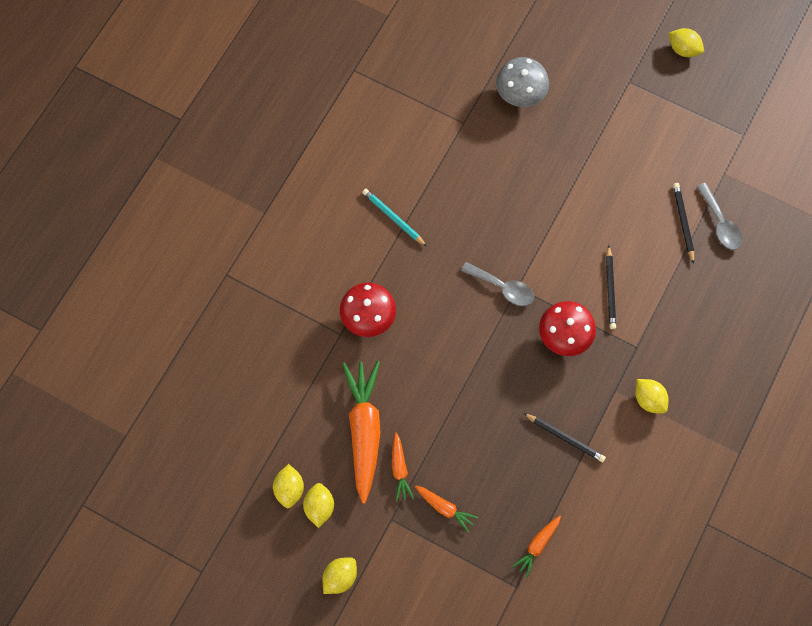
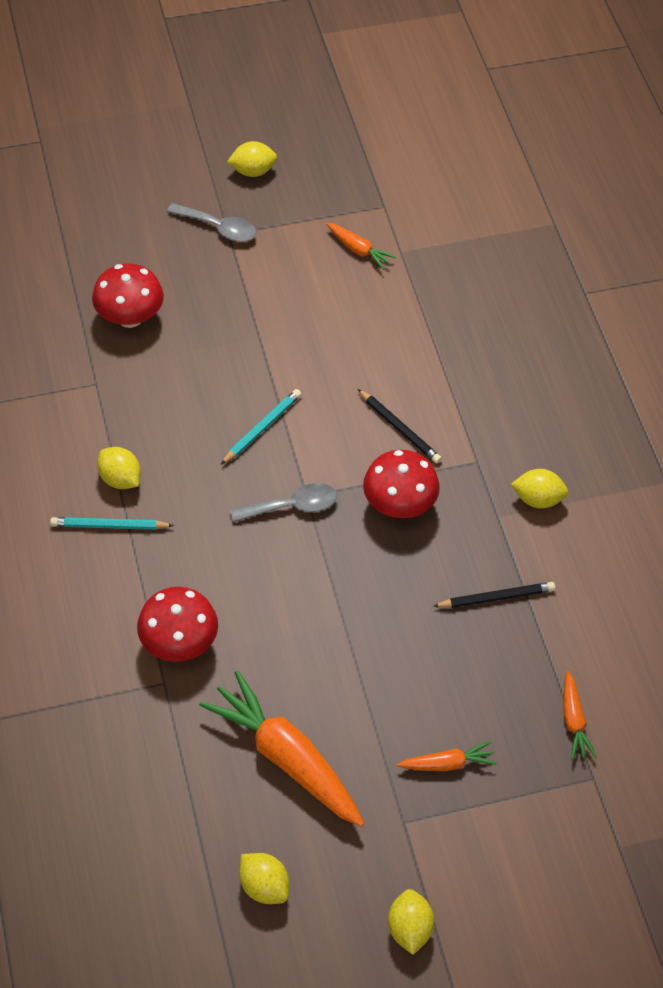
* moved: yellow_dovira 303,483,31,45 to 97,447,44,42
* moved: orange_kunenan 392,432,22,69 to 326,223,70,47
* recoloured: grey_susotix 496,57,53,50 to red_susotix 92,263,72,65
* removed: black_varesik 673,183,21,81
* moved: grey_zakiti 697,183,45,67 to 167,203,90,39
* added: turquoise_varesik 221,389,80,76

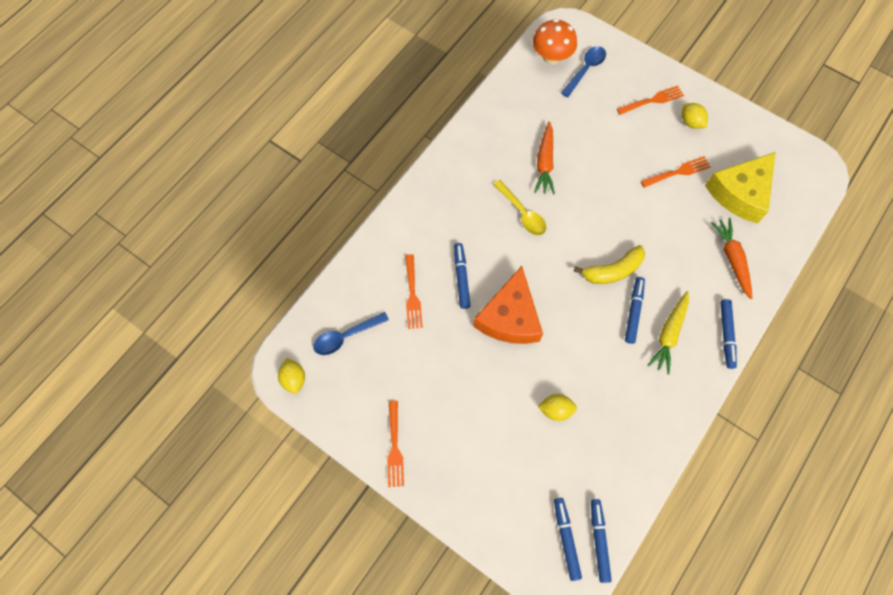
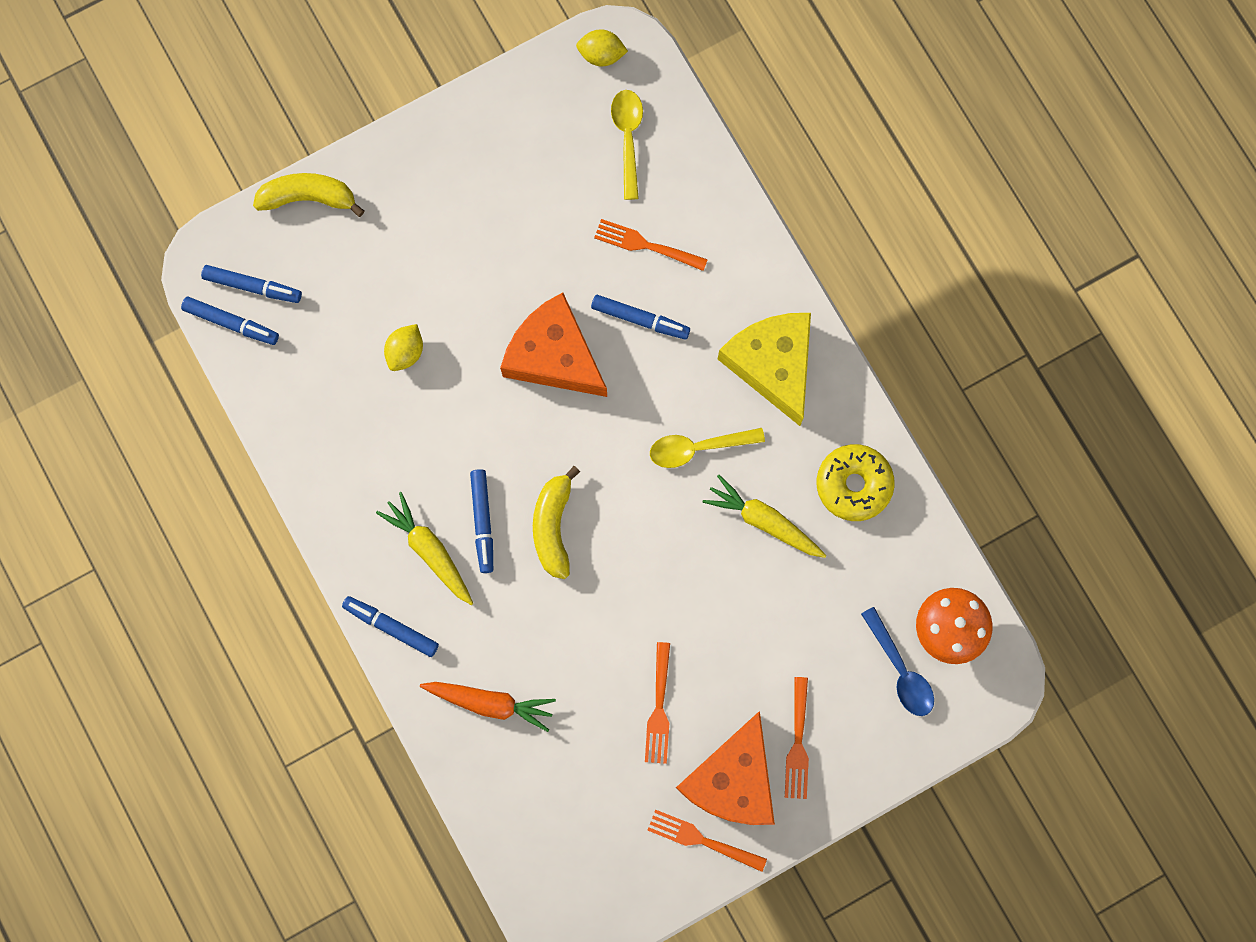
* recoloured: blue_zakiti 313,312,76,43 to yellow_zakiti 611,90,32,110
* moved: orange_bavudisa 387,401,17,86 to 648,809,119,63
* recoloured: orange_kunenan 534,122,21,73 to yellow_kunenan 703,475,123,83
* turned: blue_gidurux 625,277,20,67 = 470,469,23,104 45 degrees clockwise
* replaced: yellow_dovira 682,103,26,26 to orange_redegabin 676,711,99,114
* moved: yellow_redegabin 705,152,71,71 to 718,313,93,113
* added: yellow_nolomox 253,173,112,44
* added: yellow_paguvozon 817,444,78,77

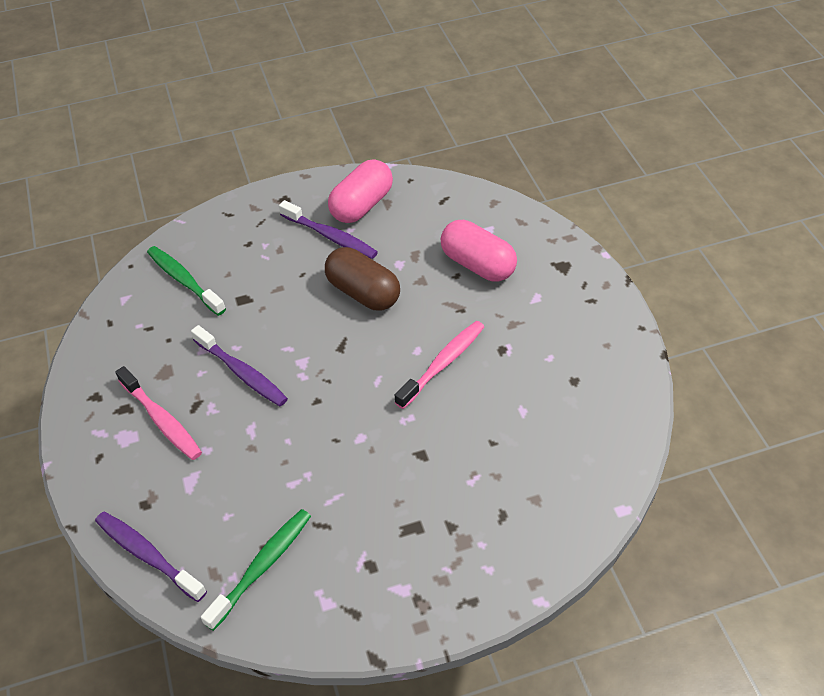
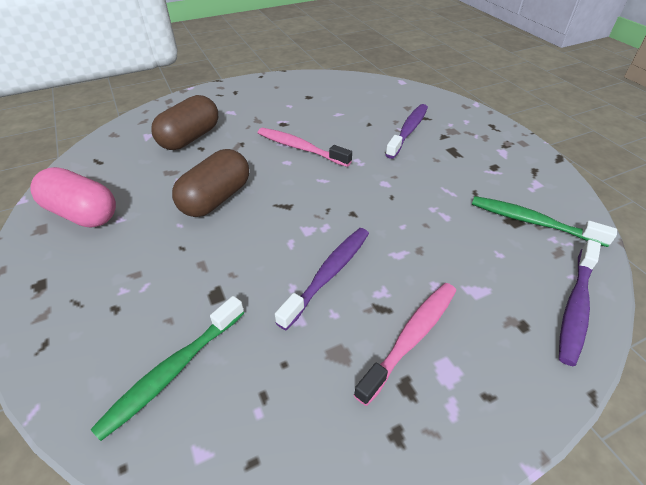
* moved: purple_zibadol 279,200,99,59 to 385,104,43,55
* recoloured: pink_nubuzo 441,220,76,62 to brown_nubuzo 151,95,68,55

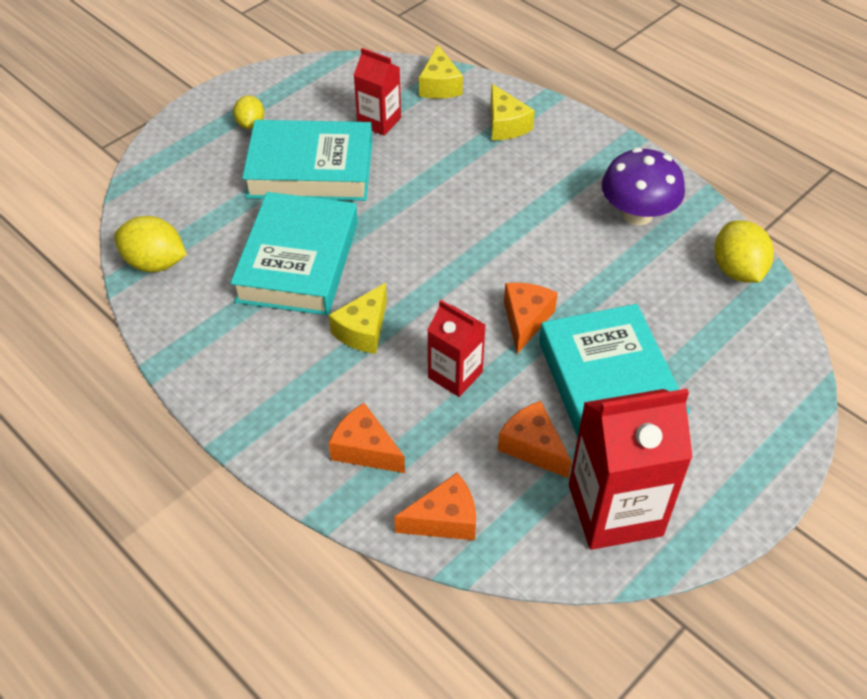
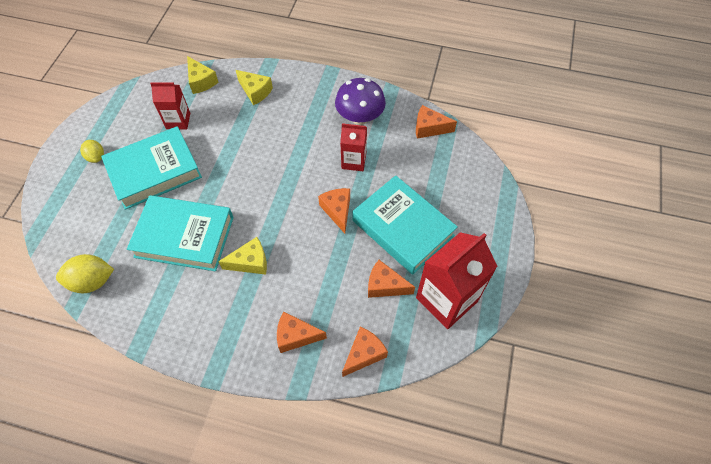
* turned: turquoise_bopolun 230,192,128,123 = 127,195,107,76 60 degrees counterclockwise
* turned: yellow_redegabin 329,283,58,71 = 218,237,49,38 105 degrees counterclockwise
* moved: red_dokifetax 427,300,58,97 to 340,123,27,48
* replaced: yellow_dovira 714,220,60,63 to orange_redegabin 416,105,41,34

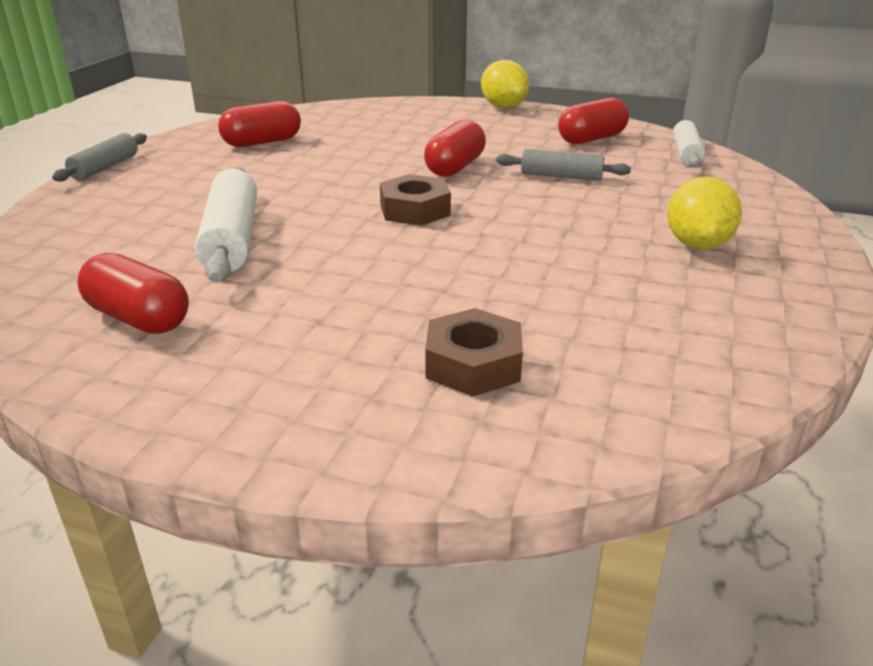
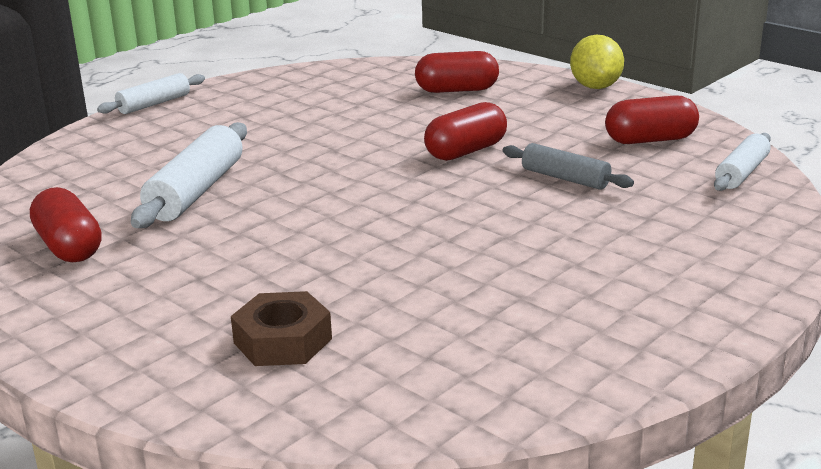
* recoloured: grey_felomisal 52,133,95,49 to white_felomisal 97,73,108,41
* moved: red_nubuzo 218,101,83,46 to 415,51,84,42
* removed: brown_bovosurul 380,174,71,52
* removed: yellow_dovira 667,177,75,73

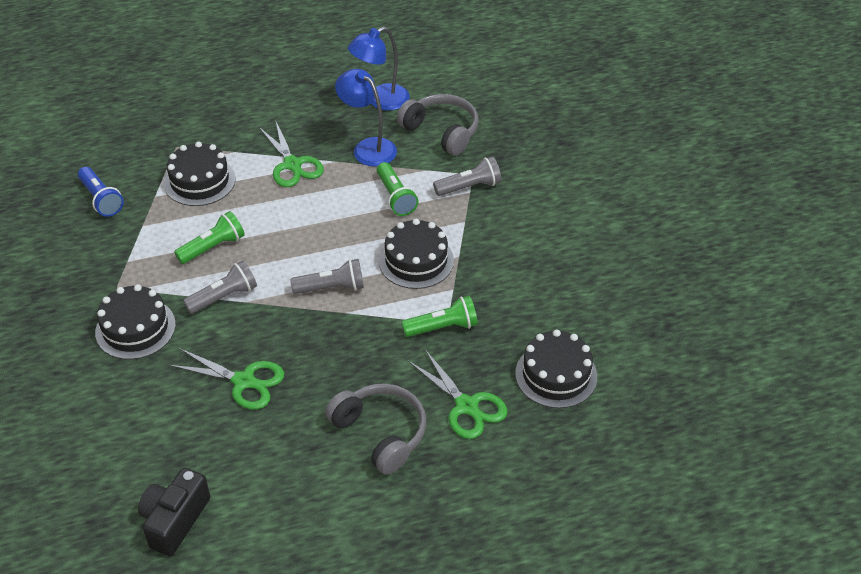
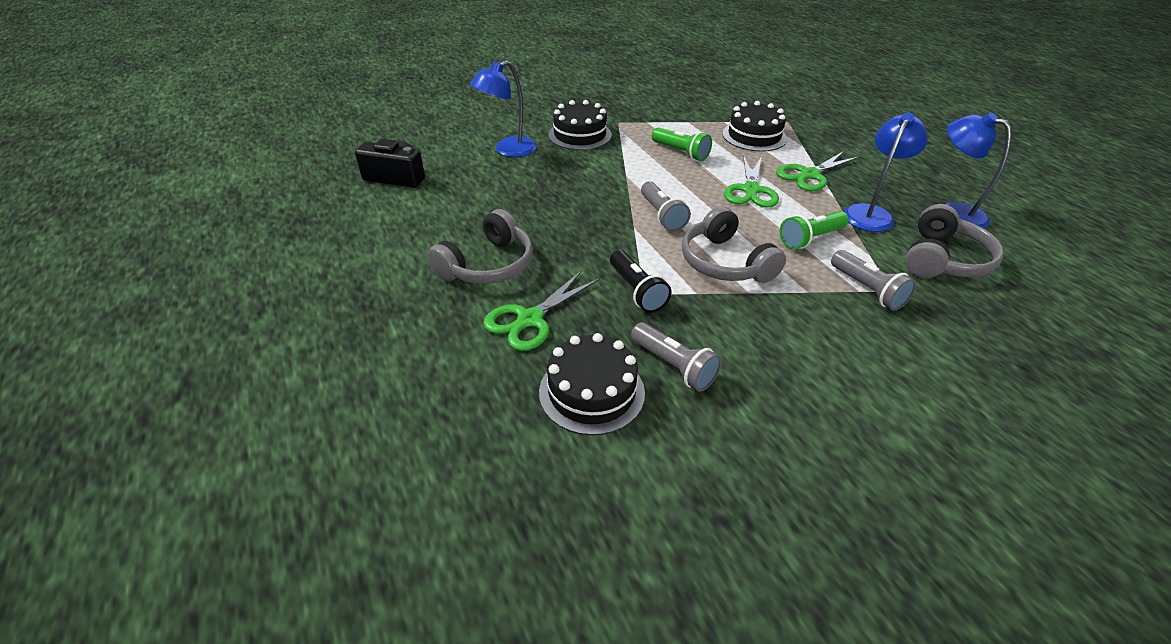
* removed: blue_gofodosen 78,167,46,50
* moved: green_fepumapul 168,348,116,62 to 724,154,55,54
* moved: grey_gofodosen 183,261,74,53 to 631,322,90,70
* replaced: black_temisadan 379,219,75,70 to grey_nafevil 682,206,104,77
* recoloured: green_gofodosen 402,296,76,41 to black_gofodosen 610,250,62,63
* added: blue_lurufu 470,60,67,97

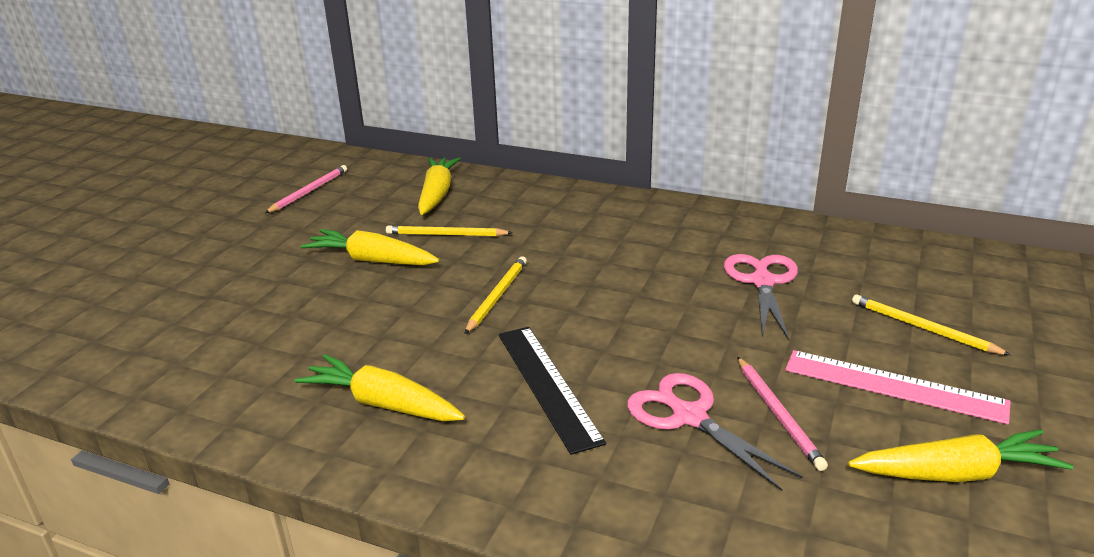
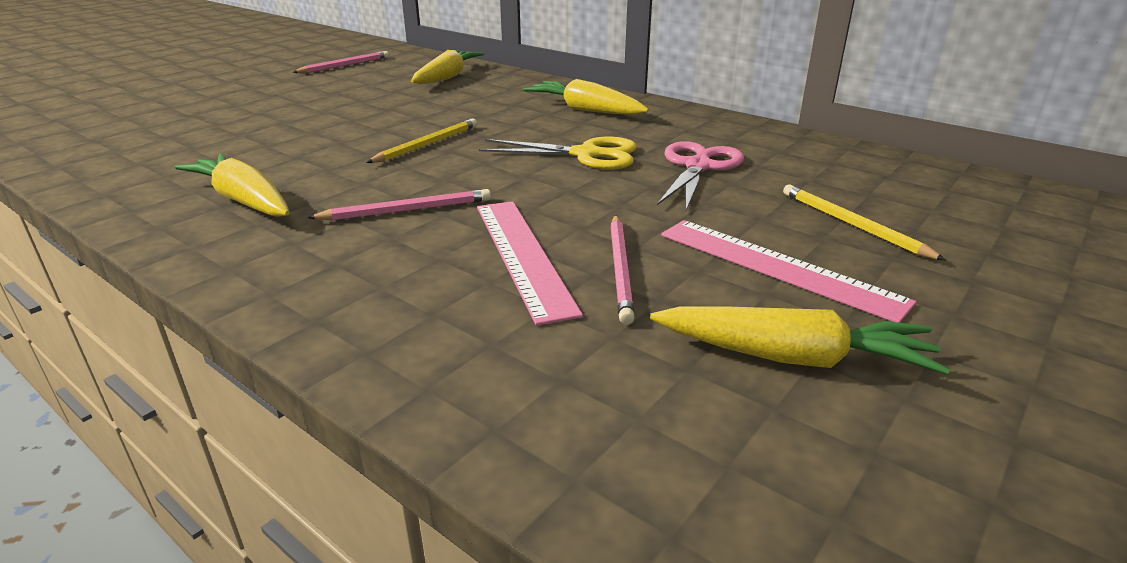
* moved: yellow_kunenan 301,229,138,36 to 523,79,126,36
* removed: yellow_varesik 386,225,127,12
* replaced: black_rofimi 499,327,107,128 to pink_varesik 307,189,184,31
* replaced: pink_fepumapul 627,373,176,118 to pink_rofimi 477,201,106,125
* added: yellow_fepumapul 479,137,158,33

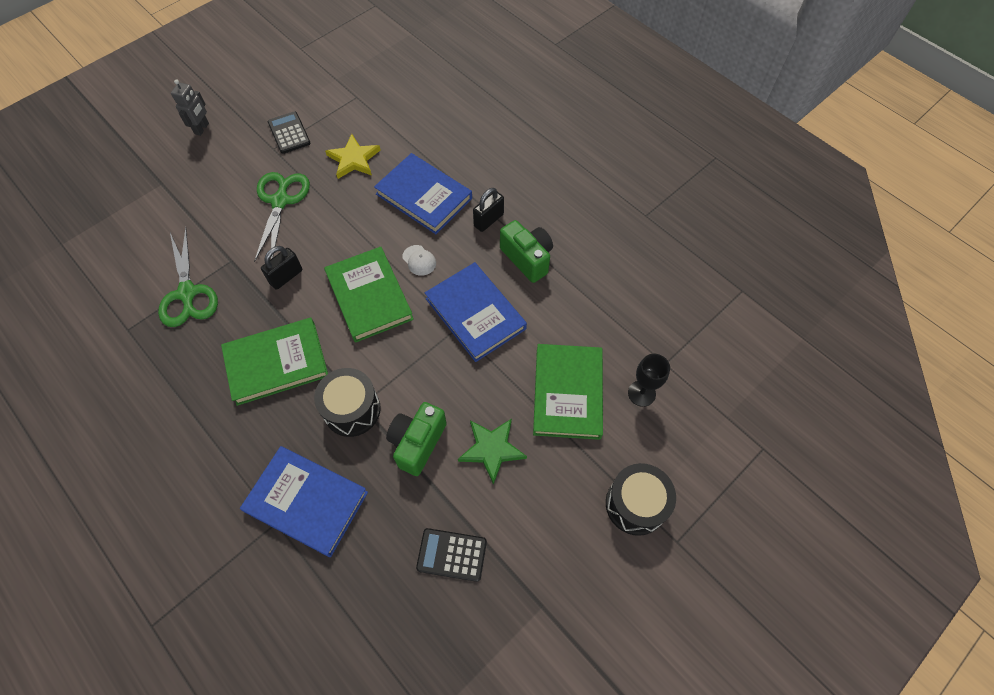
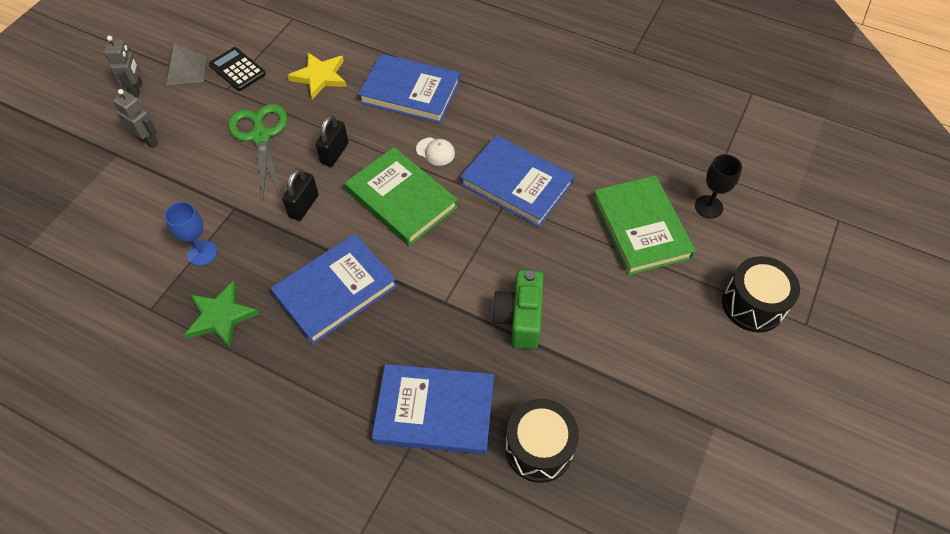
* replaced: green_fepumapul 158,227,60,100 to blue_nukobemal 164,202,53,64
* recoloured: green_bopolun 221,318,107,88 to blue_bopolun 270,234,127,110
* moved: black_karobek 314,368,67,69 to 505,399,74,84
* removed: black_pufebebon 416,528,71,54
* moved: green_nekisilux 458,419,69,66 to 184,280,76,68
* moved: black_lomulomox 473,188,31,44 to 315,115,34,52
* removed: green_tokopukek 500,220,53,63
* added: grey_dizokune 113,89,46,59
* added: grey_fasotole 166,43,40,42

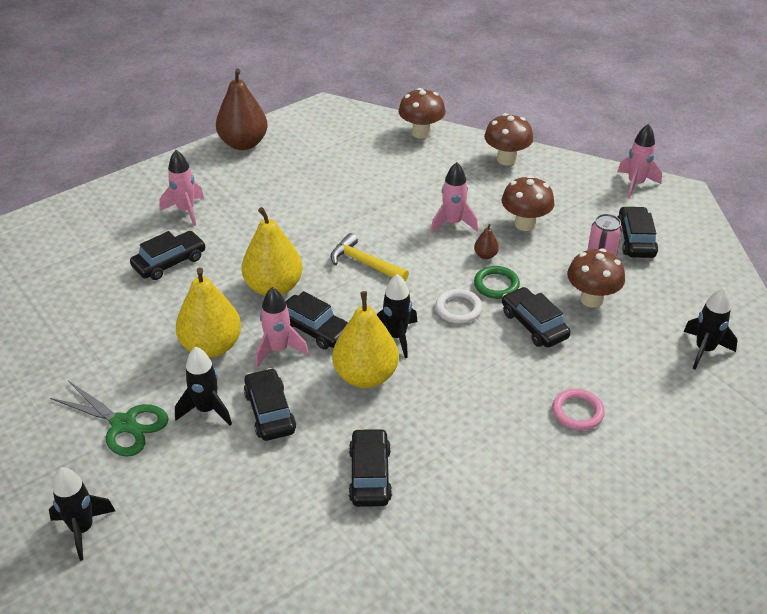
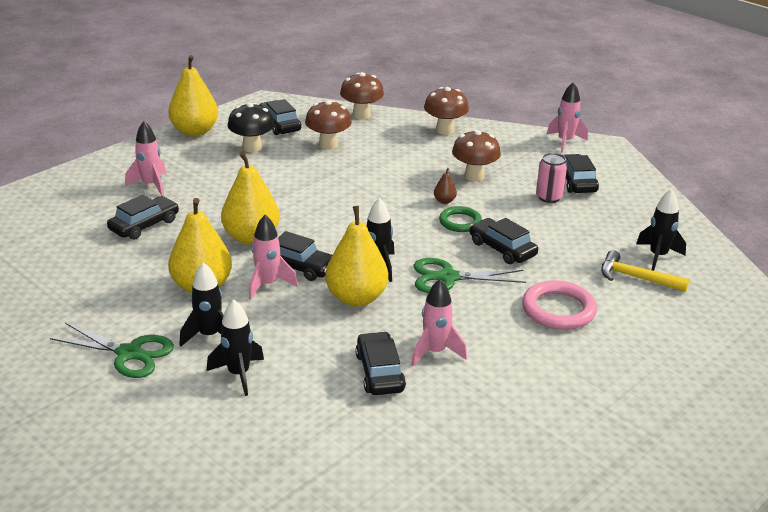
* moved: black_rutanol 49,467,66,94 to 207,299,57,97
* recoloured: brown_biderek 216,69,52,81 to yellow_biderek 168,55,50,81
* moved: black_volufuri 244,368,52,73 to 259,99,42,36
* moved: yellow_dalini 330,233,79,48 to 601,250,89,42
* moved: pink_rutanol 431,162,47,71 to 411,279,56,87
* removed: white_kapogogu 435,289,47,35
* resized: pink_kapogogu 552,389,53,41 = 522,280,75,50 x1.54
* moved: brown_susotix 567,249,58,58 to 305,100,47,50
* added: black_susotix 228,103,47,49
* added: green_fepumapul 414,258,112,35

